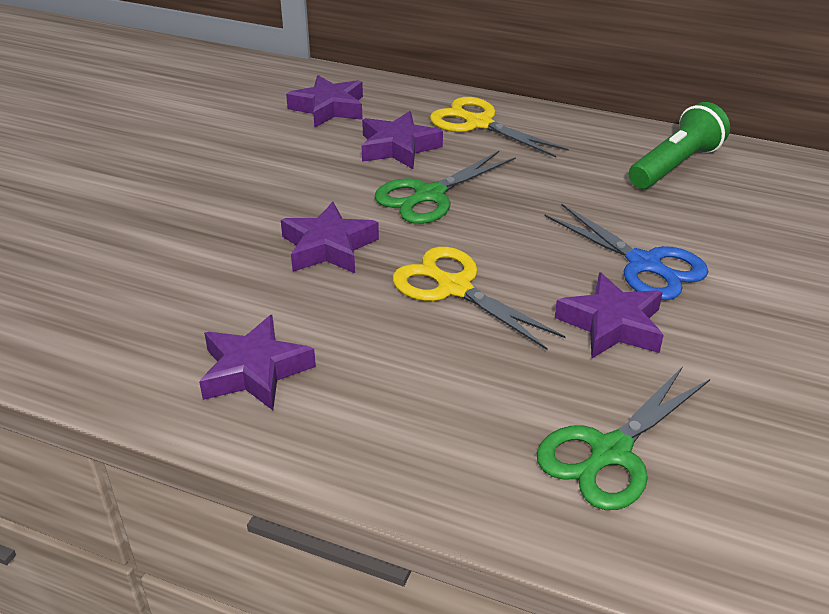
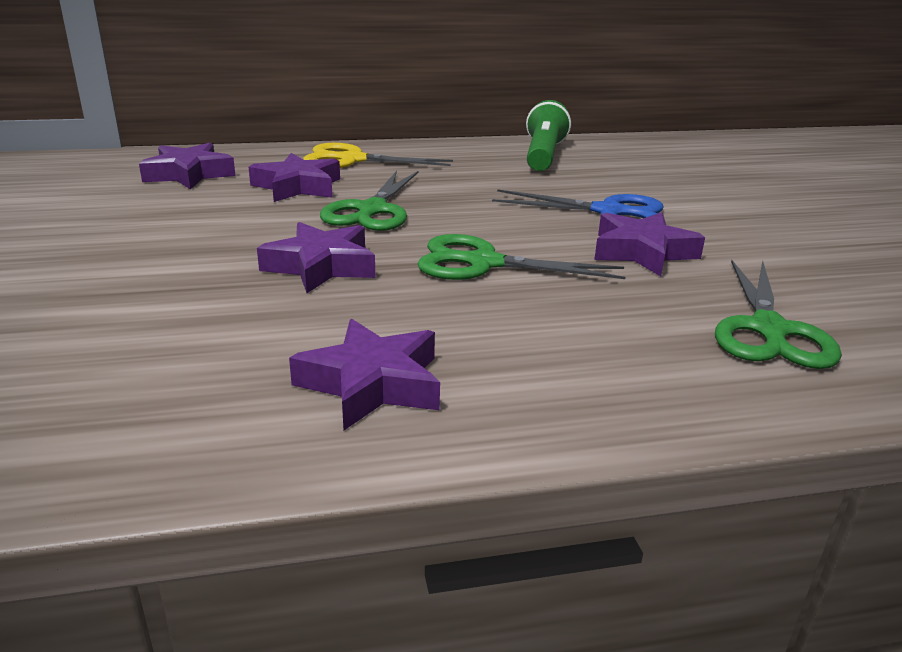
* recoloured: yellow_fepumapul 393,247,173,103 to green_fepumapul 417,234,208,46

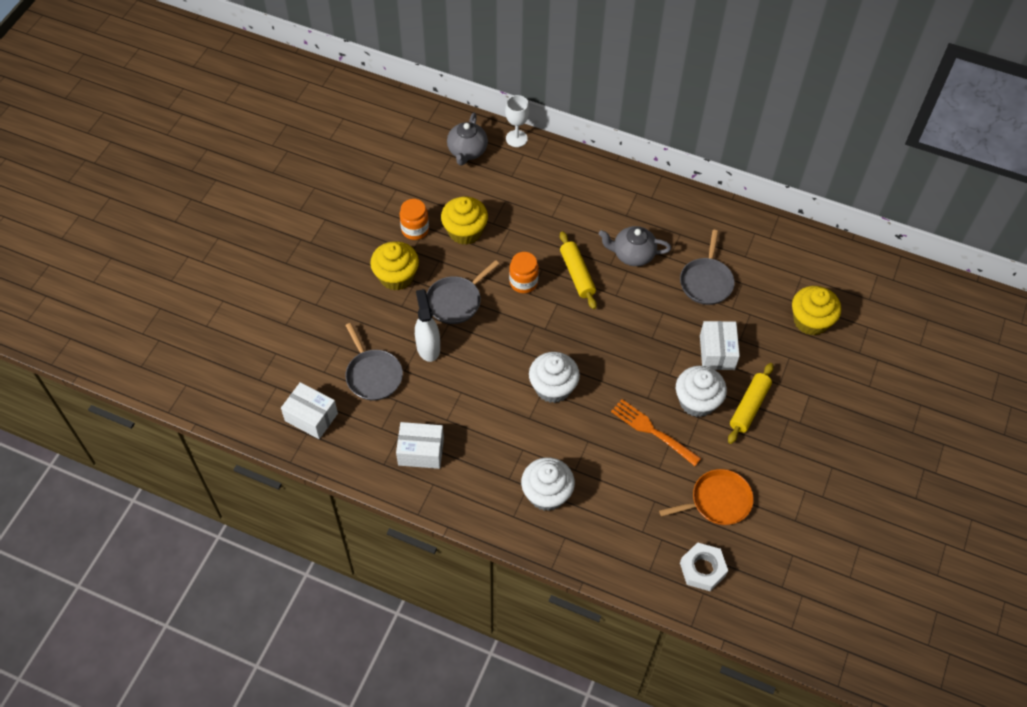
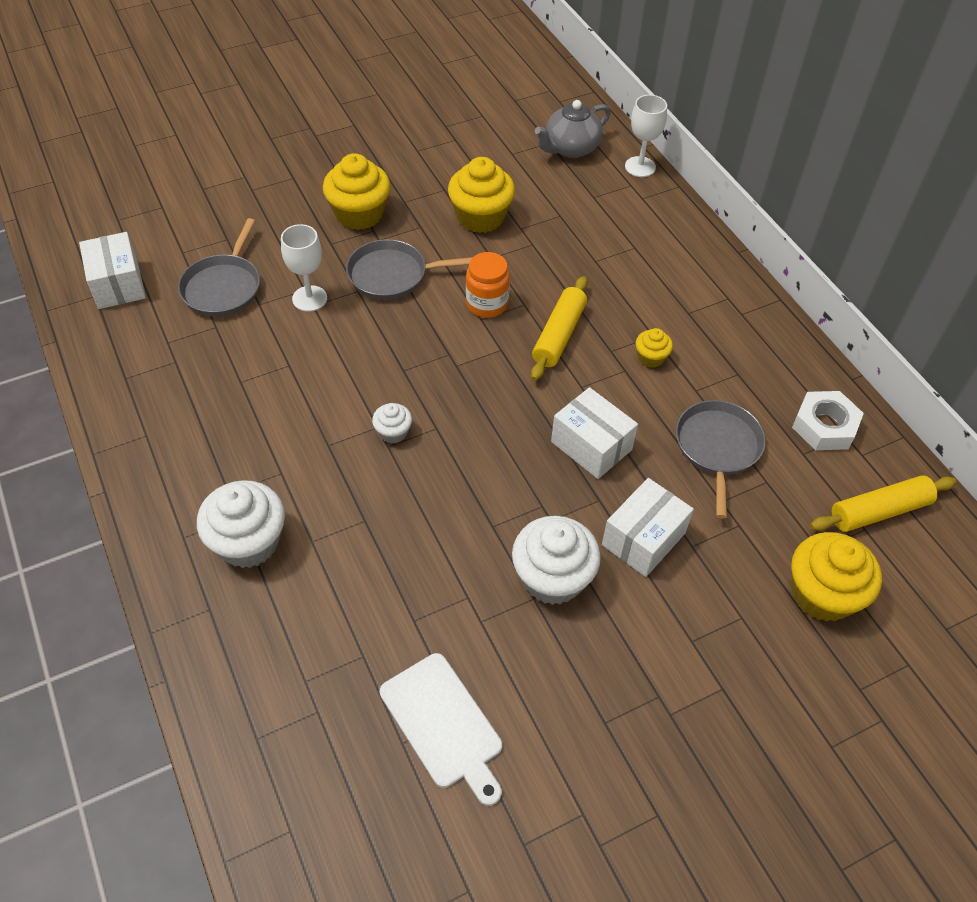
* moved: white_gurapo 396,422,48,47 to 551,387,87,92
* removed: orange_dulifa 399,199,30,41
* replaced: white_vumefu 415,289,25,73 to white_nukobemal 281,224,46,88
* resized: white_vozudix 529,352,51,51 = 372,403,40,41 x0.50
* replaced: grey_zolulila 599,226,72,40 to yellow_vozudix 635,328,38,40
* removed: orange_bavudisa 611,399,90,67
* replaced: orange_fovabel 659,469,95,56 to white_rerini 380,653,122,153
* turned: grey_fovabel 680,230,55,75 = 676,400,90,119 135 degrees clockwise
* moved: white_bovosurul 680,542,48,49 to 792,391,72,59
* moved: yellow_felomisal 728,363,45,81 to 810,475,147,57

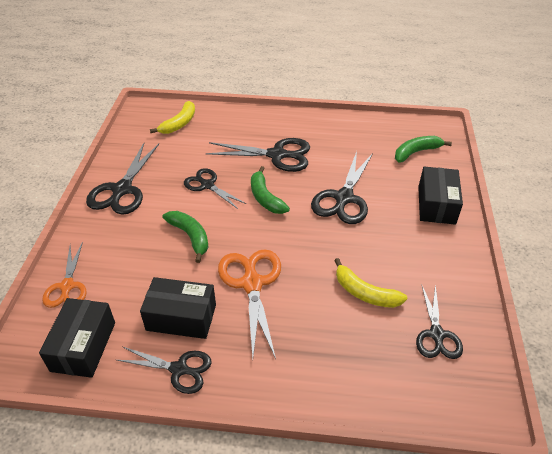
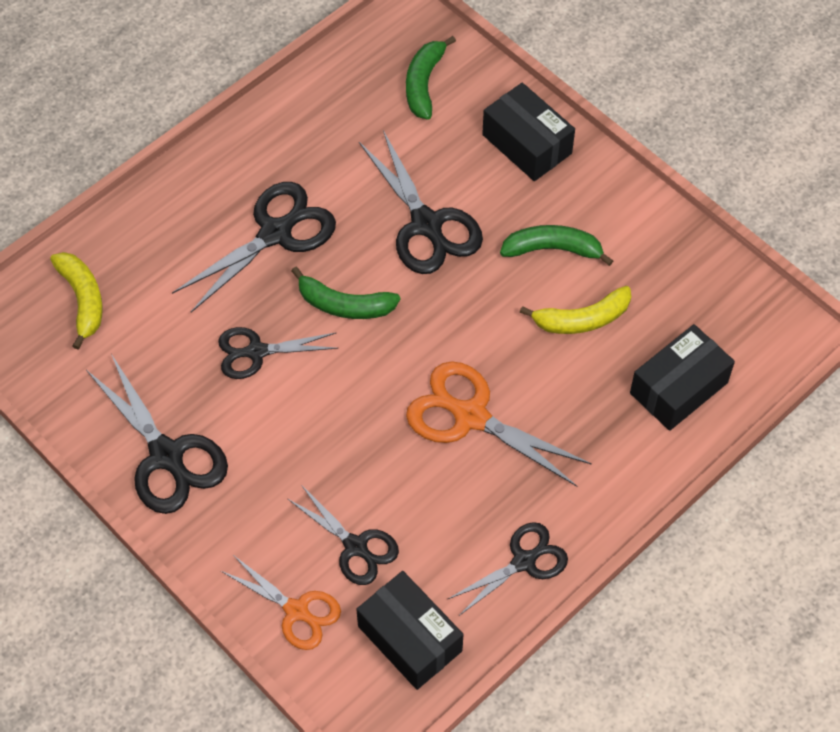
* moved: black_gurapo 140,277,76,62 to 630,324,105,107
* moved: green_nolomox 162,211,47,52 to 500,225,113,41
* moved: black_fepumapul 416,284,47,75 to 288,485,111,100

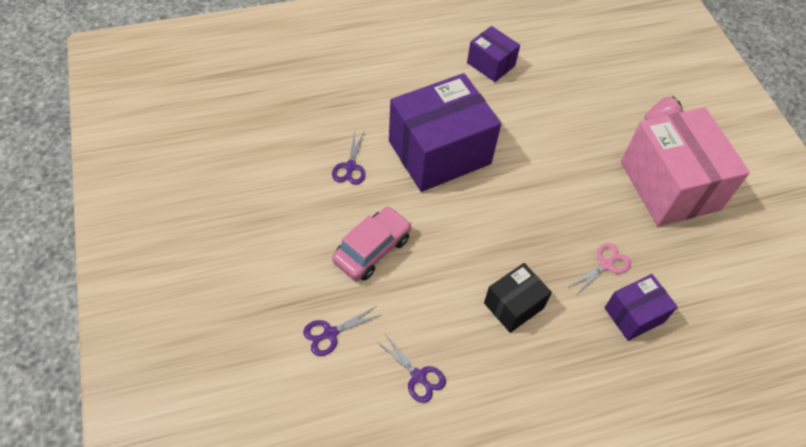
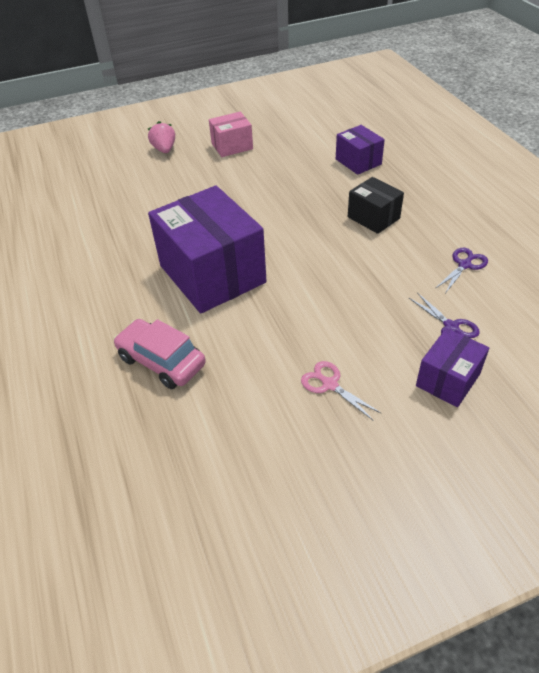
* removed: purple_fepumapul 332,131,34,54
* moved: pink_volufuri 332,206,80,74 to 113,319,93,70
* moved: purple_gurapo 467,26,53,56 to 416,328,73,79
* moved: pink_fepumapul 568,243,63,52 to 301,361,81,60
* resized: pink_gurapo 621,107,129,119 = 209,112,44,45 x0.50

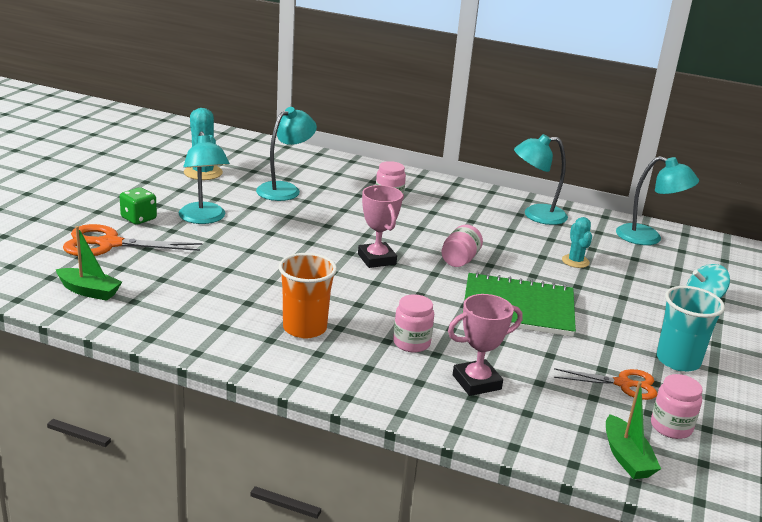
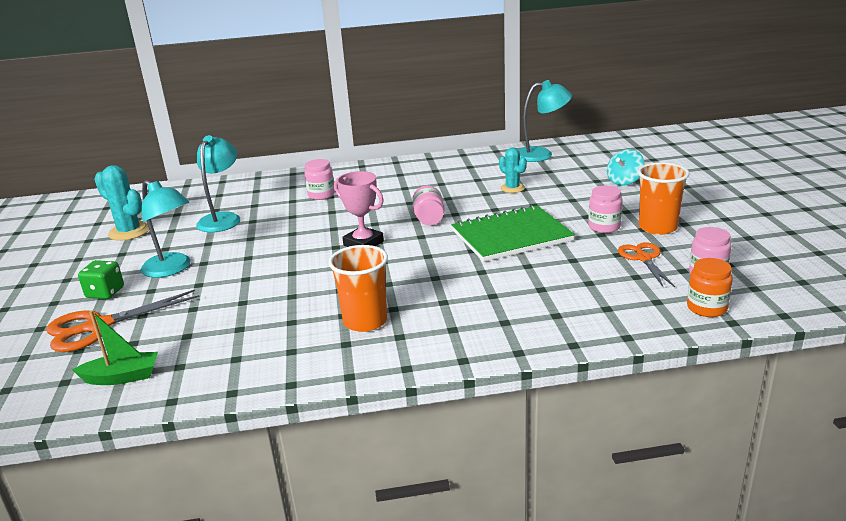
* moved: pink_dulifa 393,294,41,58 to 588,186,35,47
* removed: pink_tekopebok 448,294,75,102
* removed: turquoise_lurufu 514,134,54,91
* turned: orange_fepumapul 554,368,103,32 = 618,242,57,45 75 degrees counterclockwise
* replaced: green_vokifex 606,381,55,98 to orange_dulifa 687,258,46,59
* recoloured: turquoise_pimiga 657,286,68,86 to orange_pimiga 638,162,51,73

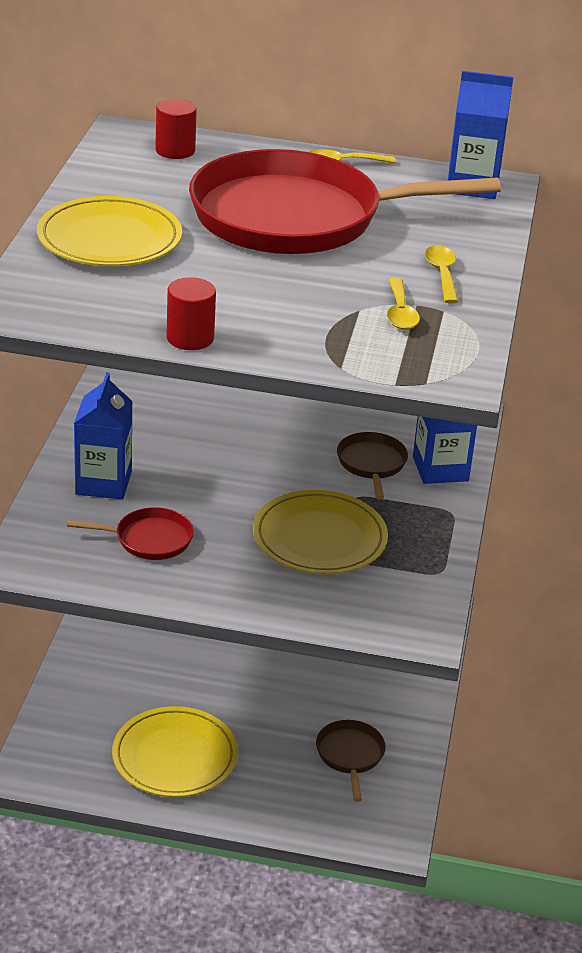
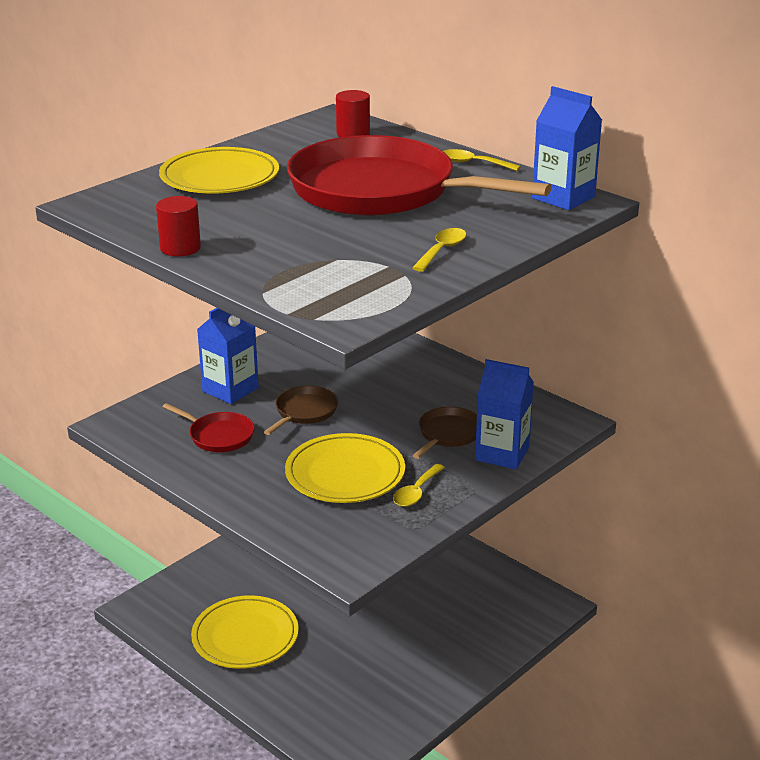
* moved: brown_fovabel 316,720,70,82 to 264,386,74,49
* moved: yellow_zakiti 387,277,33,53 to 393,464,52,43

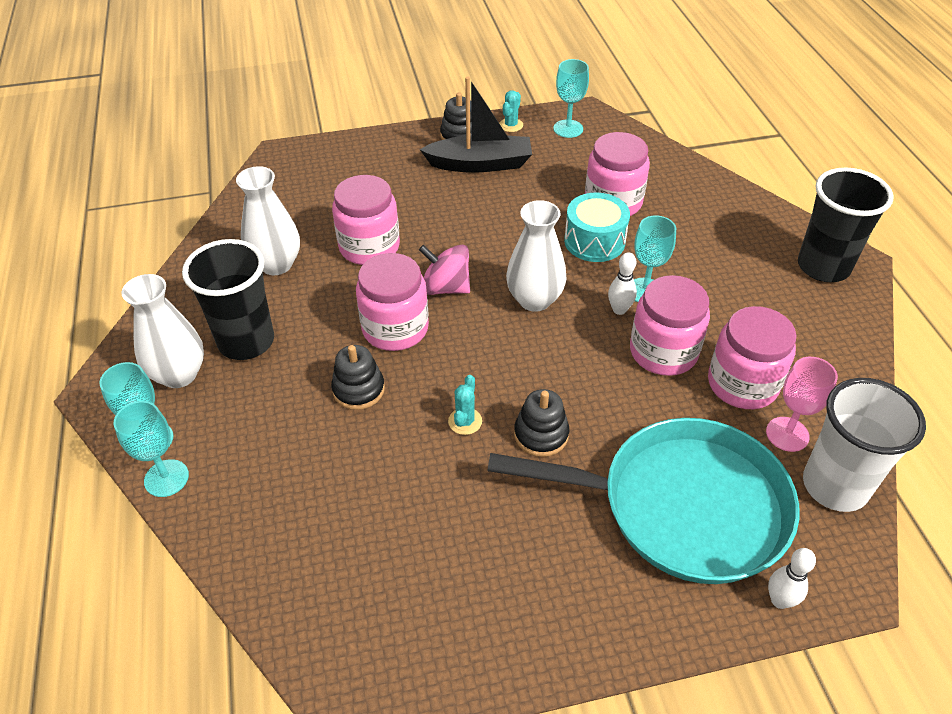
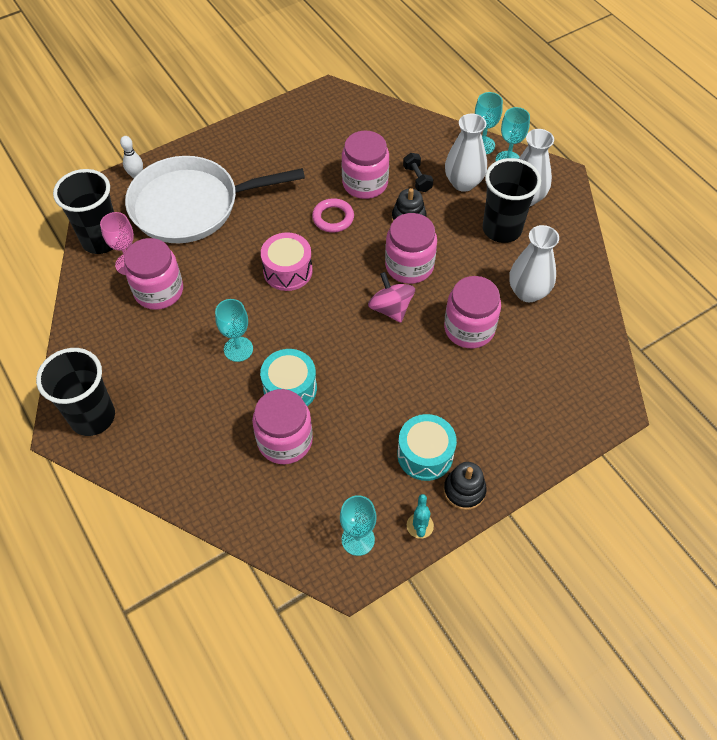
* turned: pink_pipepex 419,245,51,50 = 368,272,47,51 120 degrees counterclockwise
* replaced: black_vokifex 420,77,112,96 to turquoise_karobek 397,414,60,67
* replaced: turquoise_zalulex 448,375,34,60 to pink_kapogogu 312,198,42,35
* recoloured: turquoise_fovabel 487,418,313,166 to white_fovabel 125,156,180,88
* moved: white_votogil 506,200,60,112 to 445,113,42,79
* removed: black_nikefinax 514,389,55,68
* removed: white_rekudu 608,252,29,63
* moved: pink_dulifa 630,275,80,101 to 342,131,47,68
* recoloured: white_pimiga 803,378,123,134 to black_pimiga 53,169,61,85
* added: pink_karobek 261,232,52,59
* added: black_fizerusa 403,153,30,39

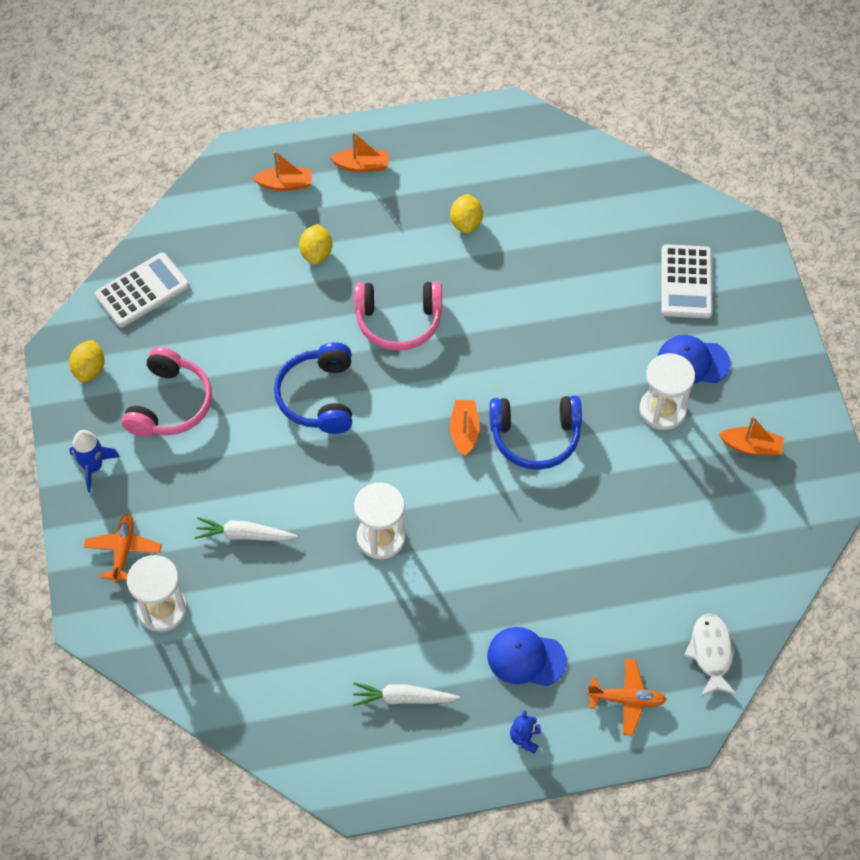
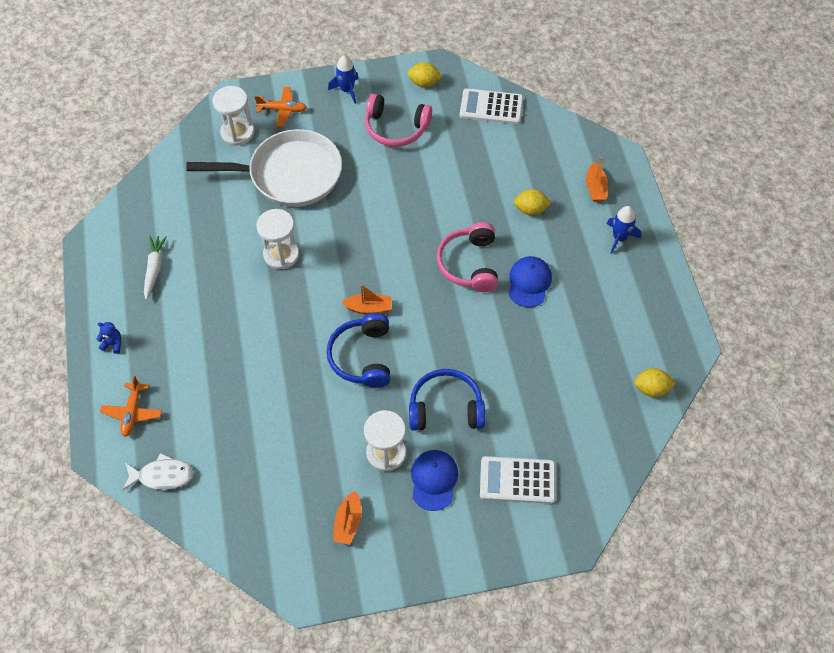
* turned: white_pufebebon 94,253,95,74 = 460,88,63,36 135 degrees clockwise
* replaced: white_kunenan 194,517,103,24 to white_fovabel 186,129,156,78
* moved: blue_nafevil 274,342,78,92 to 409,369,76,62
* replaced: orange_vokifex 330,132,59,41 to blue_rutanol 607,206,34,48
* moved: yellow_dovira 450,194,33,40 to 634,368,42,29
* moved: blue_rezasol 487,627,80,59 to 508,256,44,51

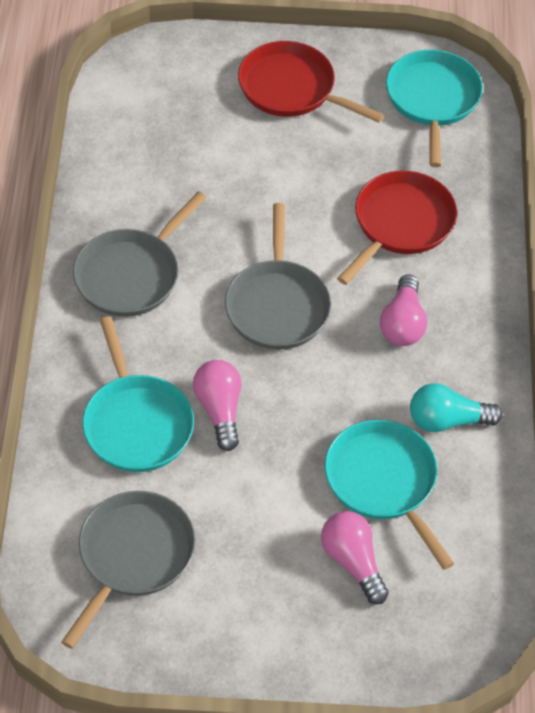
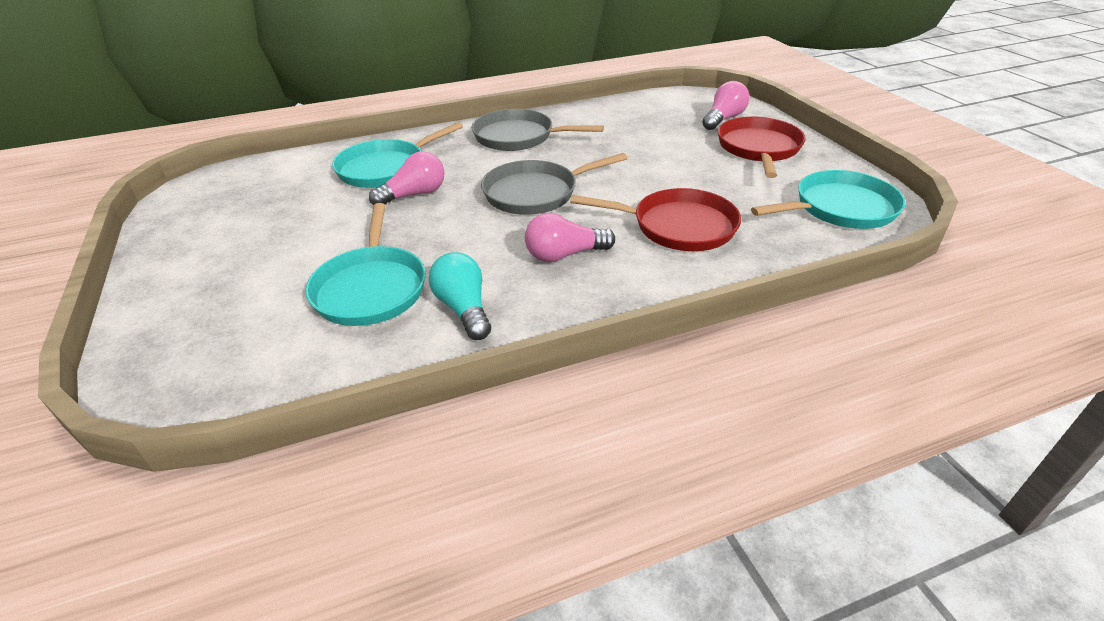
* removed: grey_fovabel 61,491,135,158
* moved: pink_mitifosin 321,511,68,93 to 702,81,48,49
* turned: turquoise_fovabel 324,420,130,150 = 305,203,121,123 135 degrees clockwise

